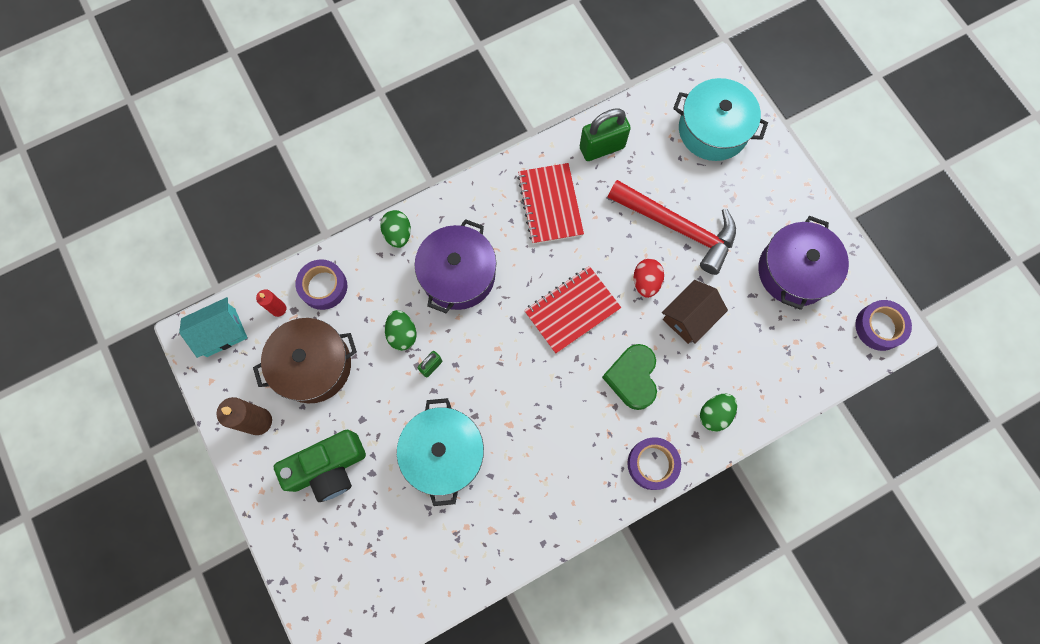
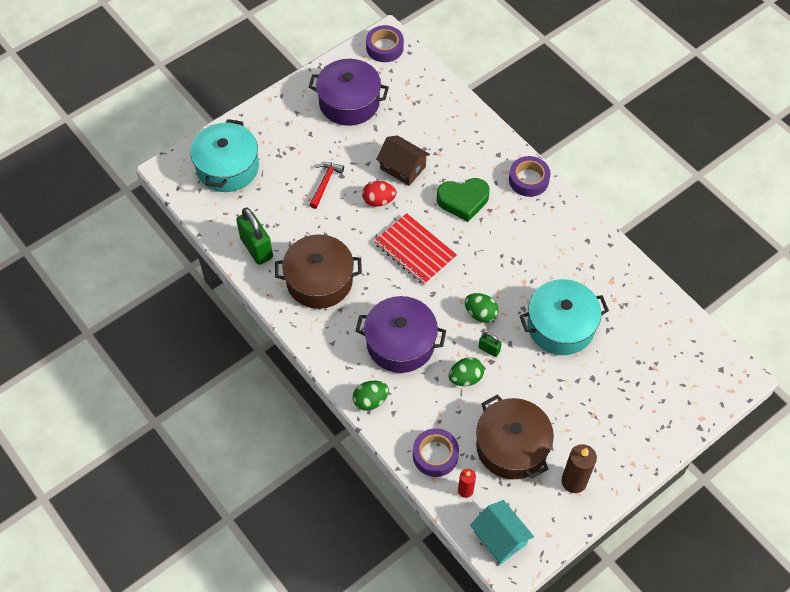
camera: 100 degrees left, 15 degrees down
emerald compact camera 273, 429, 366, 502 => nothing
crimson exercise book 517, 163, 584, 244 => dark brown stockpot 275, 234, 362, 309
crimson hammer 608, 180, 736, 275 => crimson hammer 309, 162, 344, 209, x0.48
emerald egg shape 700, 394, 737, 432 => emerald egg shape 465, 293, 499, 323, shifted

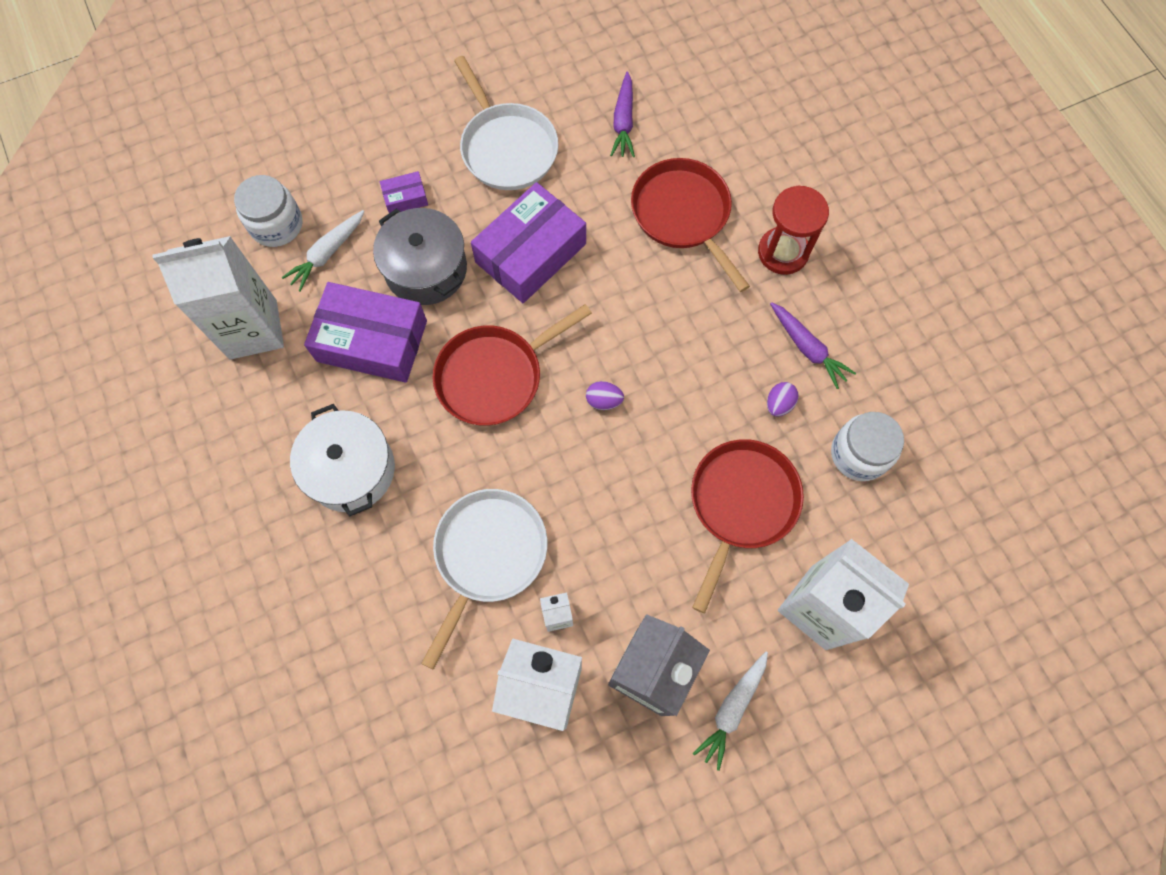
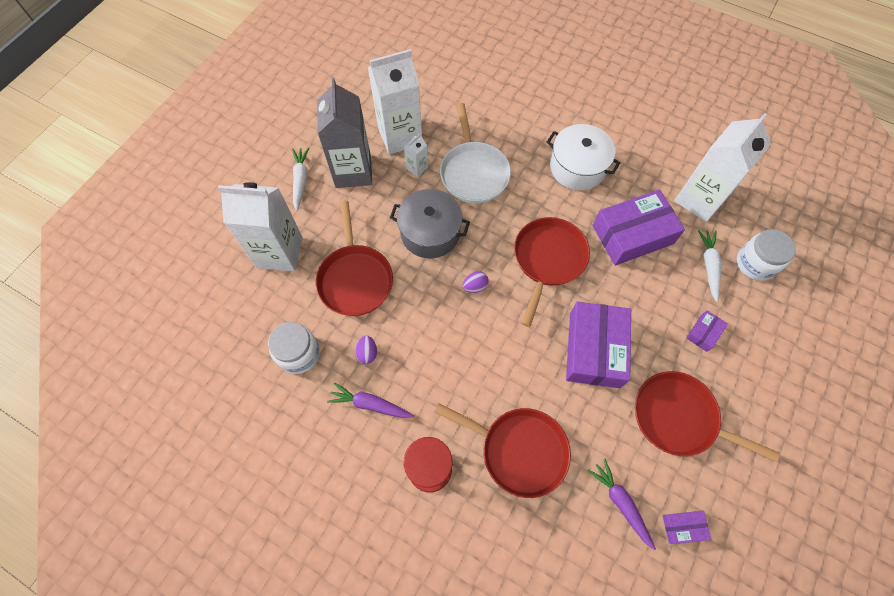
camera: 145 degrees right, 5 degrees down
grey stockpot 373, 208, 467, 305 => grey stockpot 390, 189, 470, 259, shifted
snow-white skillet 454, 56, 558, 190 => crimson skillet 635, 371, 780, 462
nothing => purple box 663, 511, 711, 544

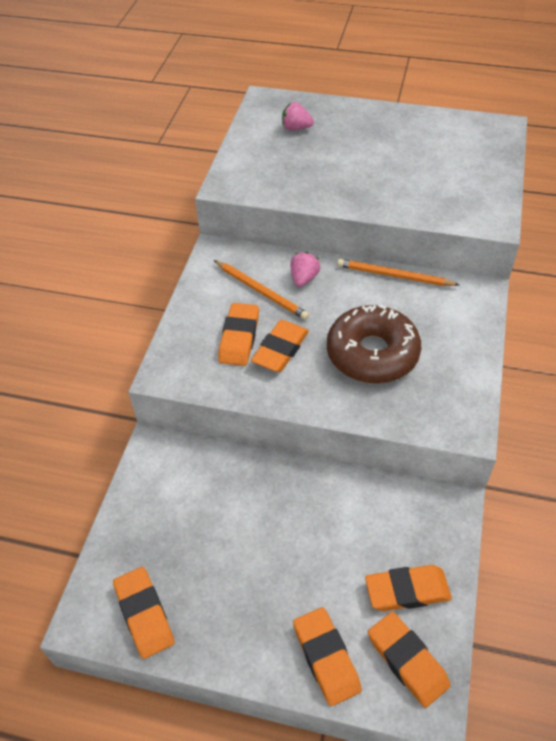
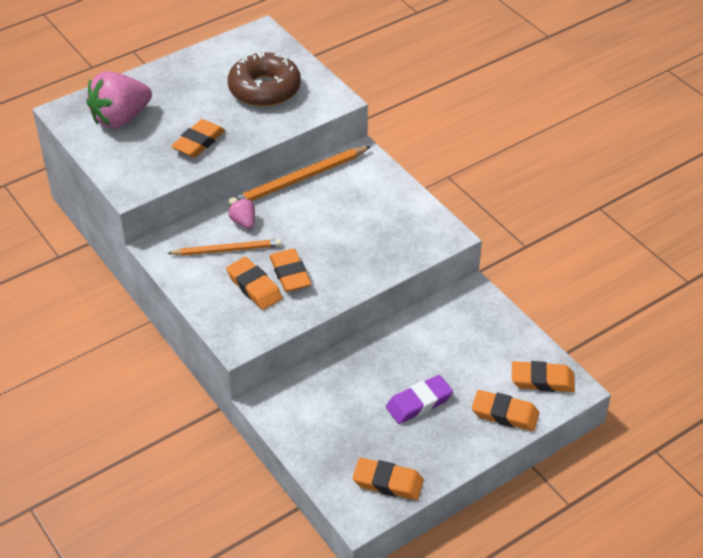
camera: 50 degrees left, 5 degrees down
rose-pink berry 282, 102, 314, 131 => rose-pink berry 86, 71, 152, 129, x2.12
dark brown donut 327, 304, 421, 384 => dark brown donut 228, 52, 301, 107, shifted
orange-coloured wooden pencil 337, 259, 459, 286 => orange-coloured wooden pencil 228, 146, 371, 206, x1.51
orange-coloured eraser 365, 565, 452, 611 => orange-coloured eraser 171, 119, 225, 158, shifted
nothing => purple eraser 386, 375, 453, 424

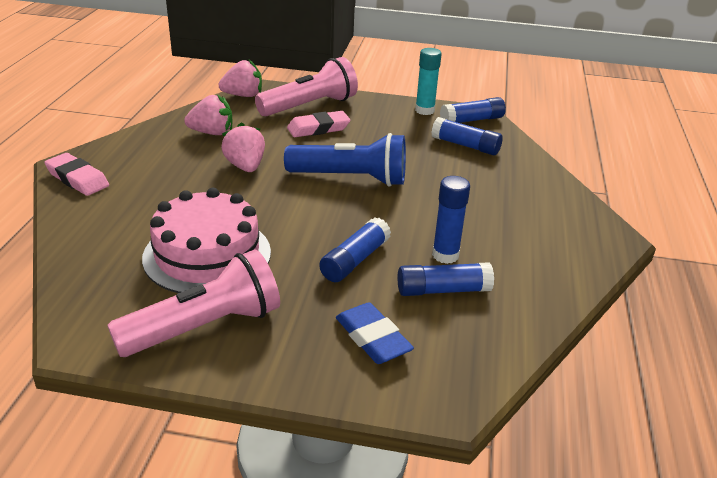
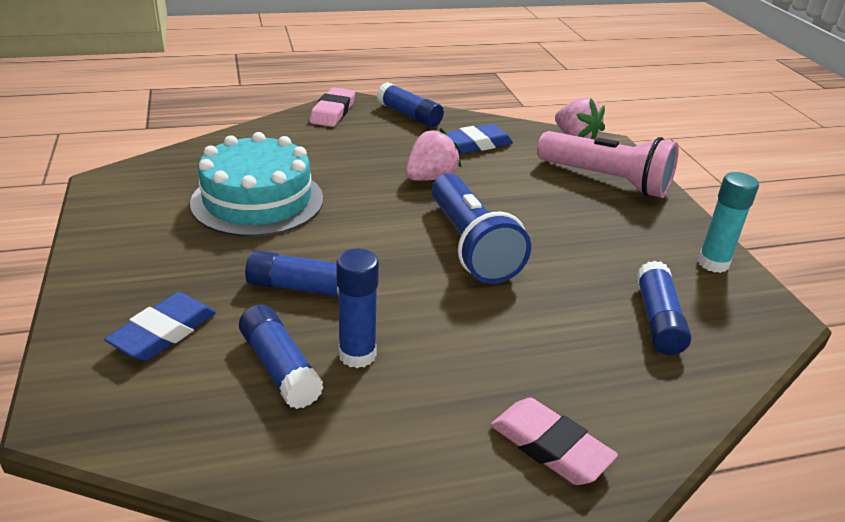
camera: 65 degrees right, 0 degrees up
rose-pink torch 107, 249, 280, 357 => nothing
rose-pink gateau 142, 188, 271, 293 => turquoise gateau 190, 132, 323, 237
rose-pink berry 184, 95, 233, 135 => cobalt eraser 446, 124, 513, 154
rose-pink eraser 287, 111, 351, 137 => rose-pink eraser 490, 398, 618, 485, shifted
cobalt stick of glue 440, 97, 506, 123 => cobalt stick of glue 377, 82, 444, 127, shifted

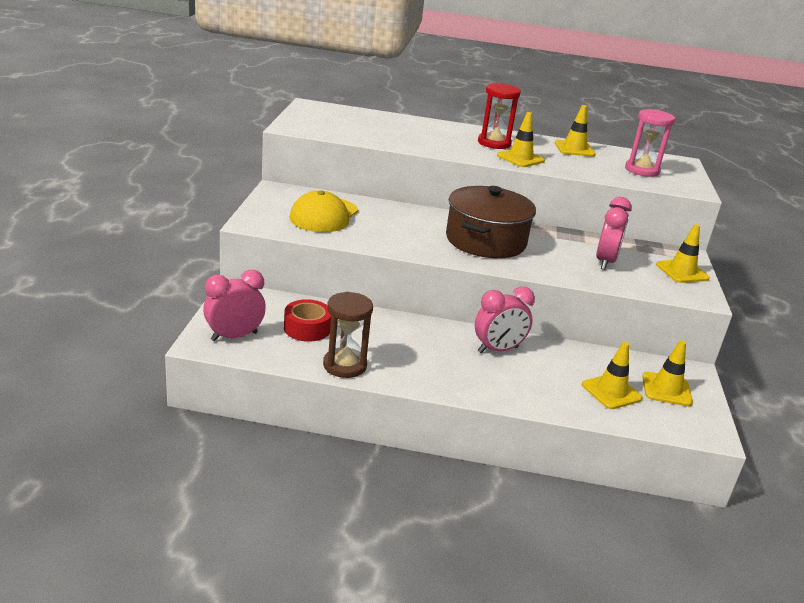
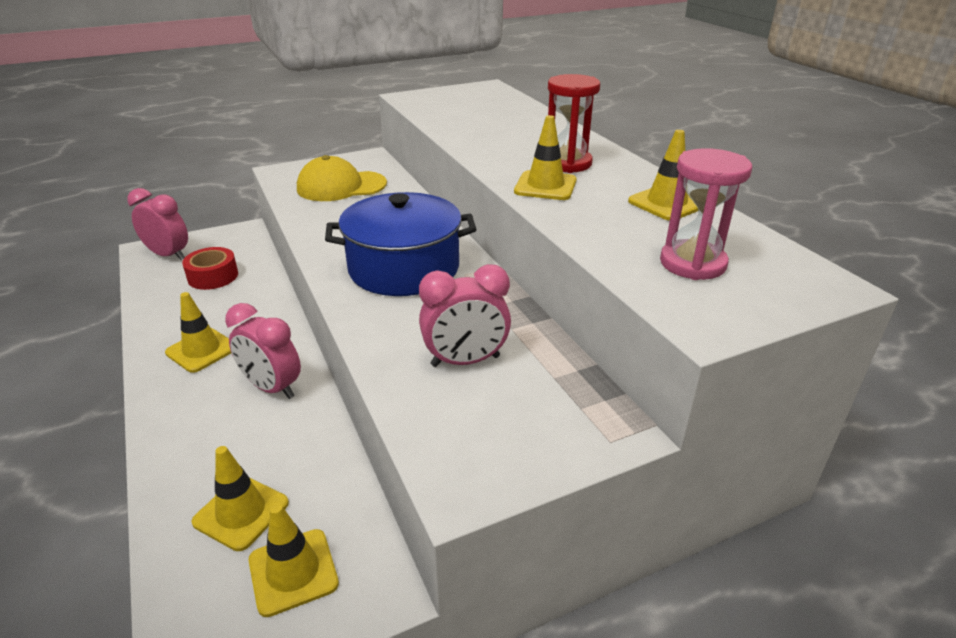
camera: 60 degrees right, 5 degrees up
dark brown sand timer 323, 292, 373, 378 => nothing
dark brown stockpot 446, 186, 536, 258 => cobalt stockpot 325, 192, 476, 296
yellow safety cone 656, 224, 710, 283 => yellow safety cone 165, 292, 231, 373, shifted

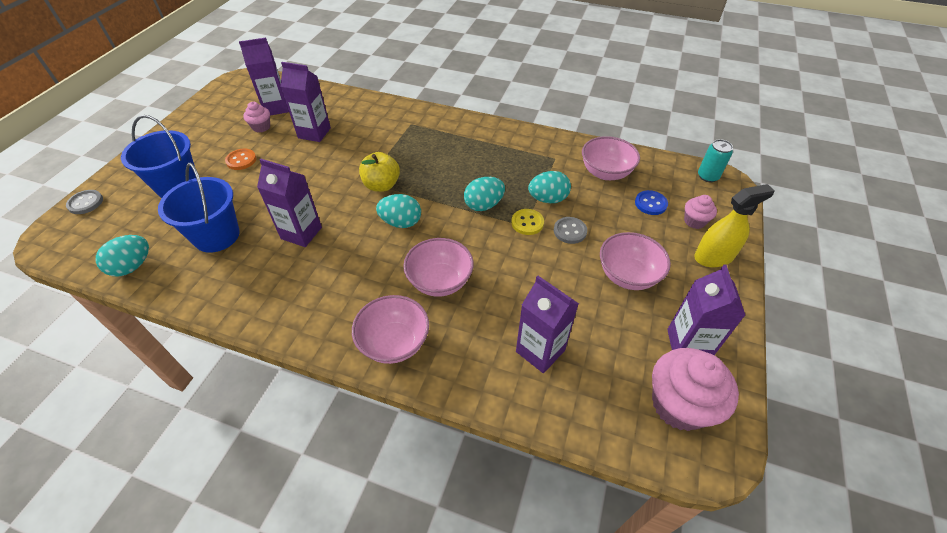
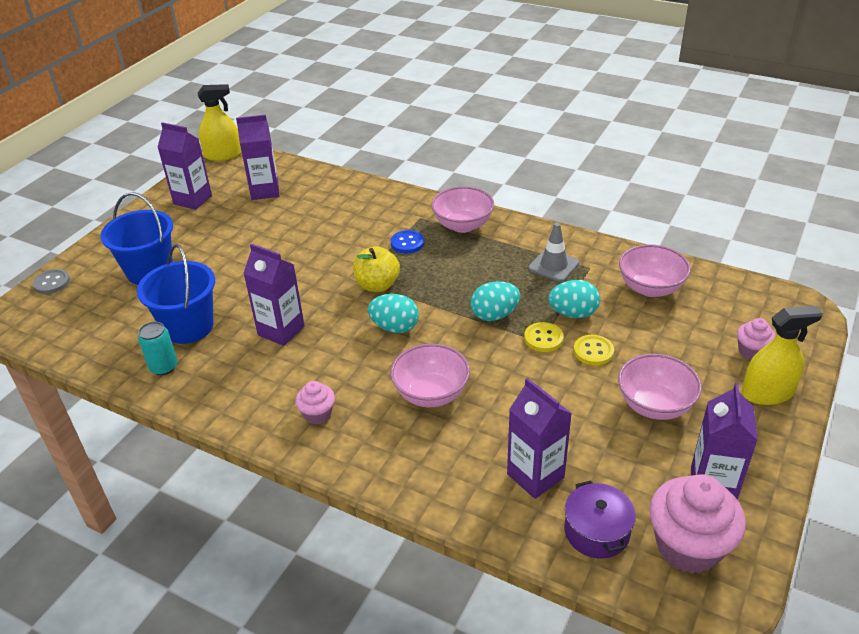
camera: 10 degrees right, 10 degrees down
turquoise egg shape 95, 235, 149, 277 => nothing
orange-coloured sewing button 225, 149, 256, 170 => nothing
rose-pink fairy cake 243, 102, 270, 133 => rose-pink fairy cake 295, 381, 335, 425, shifted
purple carton 280, 62, 331, 142 => purple carton 157, 122, 212, 210, shifted
rose-pink deep dish 352, 295, 429, 364 => rose-pink deep dish 431, 186, 494, 233, shifted
grey sewing button 554, 217, 587, 244 => yellow sewing button 574, 335, 614, 366
cobalt sewing button 635, 190, 668, 215 => cobalt sewing button 391, 230, 424, 253, shifted
turquoise can 698, 139, 733, 182 => turquoise can 138, 321, 178, 375, shifted
nothing => yellow spray bottle 198, 84, 241, 161
nothing => grey safety cone 528, 223, 580, 282
nothing => purple stockpot 564, 480, 636, 558

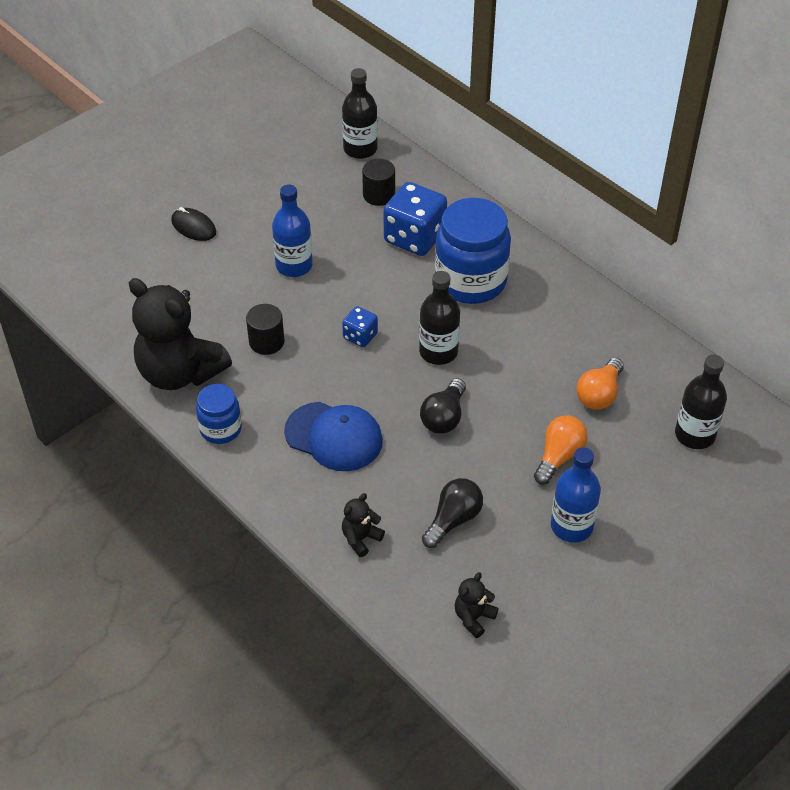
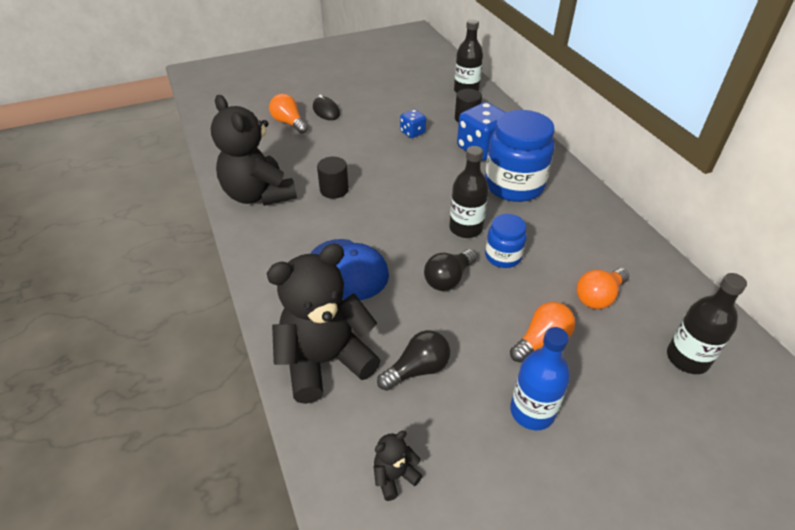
camera: 20 degrees right, 5 degrees down
cobalt jam jar 196, 384, 242, 444 => cobalt jam jar 485, 214, 527, 268, shifted
cobalt flask 272, 184, 313, 277 => nothing
cobalt die 342, 306, 378, 347 => cobalt die 400, 109, 426, 138, shifted
ebony stuffed bear 342, 493, 385, 557 => ebony stuffed bear 267, 244, 381, 404, x2.39
nothing => orange-coloured bulb 269, 94, 308, 134

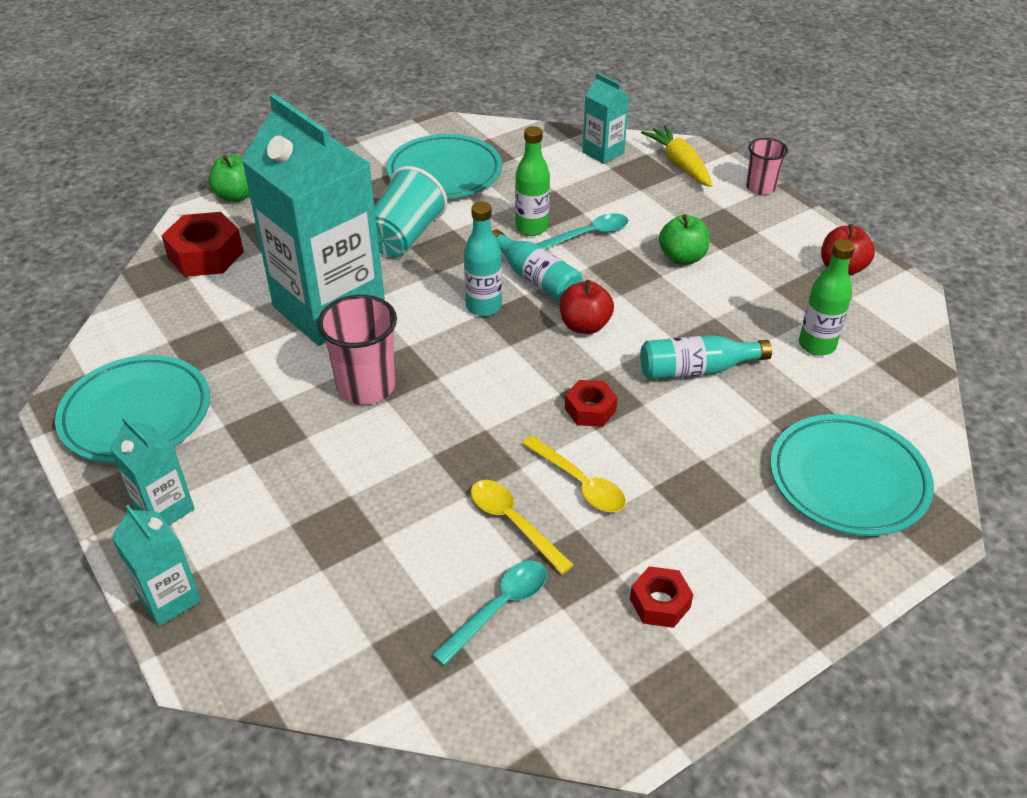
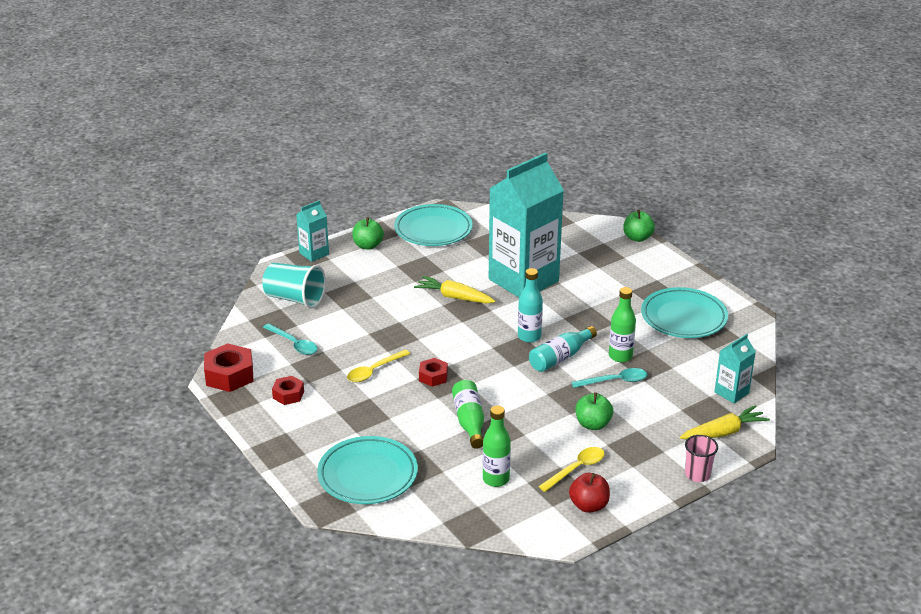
camera: 90 degrees right, 10 degrees down
turquoise carton 110, 417, 195, 526 => emerald apple 352, 217, 384, 250
crimson hex nut 161, 212, 244, 277 => crimson hex nut 204, 343, 253, 392, shifted
rose-pink cup 317, 295, 397, 405 => yellow carrot 414, 276, 495, 304
turquoise cup 374, 166, 447, 258 => turquoise cup 262, 263, 326, 308, shifted
yellow tablespoon 471, 480, 574, 574 => yellow tablespoon 538, 447, 605, 492, shifted
turquoise tablespoon 536, 213, 628, 249 => turquoise tablespoon 571, 368, 648, 388, 75 degrees counterclockwise
crimson apple 560, 280, 614, 334 => nothing
turquoise flask 640, 335, 772, 380 => emerald flask 452, 380, 484, 449

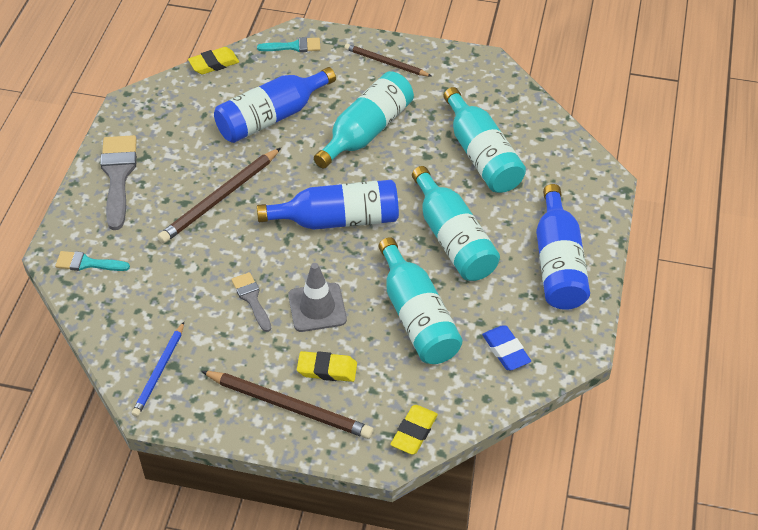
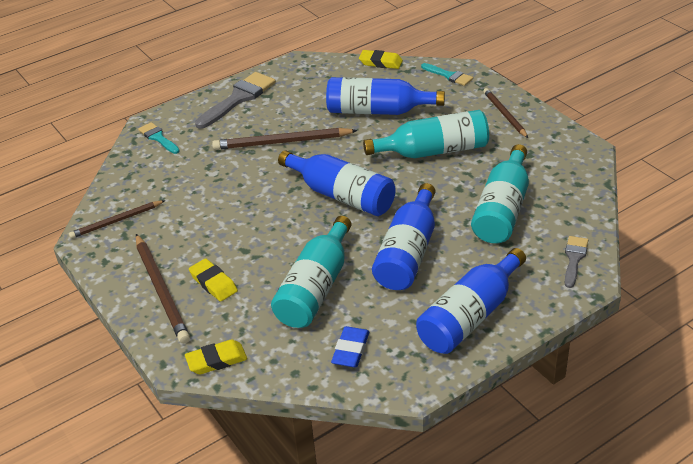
camera: 45 degrees right, 10 degrees down
cobalt wooden pencil 132, 322, 184, 417 => dark brown wooden pencil 69, 200, 166, 239
grey paintbrush 231, 272, 272, 332 => grey paintbrush 564, 236, 588, 288, shifted
grey safety cone 288, 263, 347, 332 => nothing
turquoise flask 412, 166, 500, 281 => cobalt flask 372, 183, 435, 290

